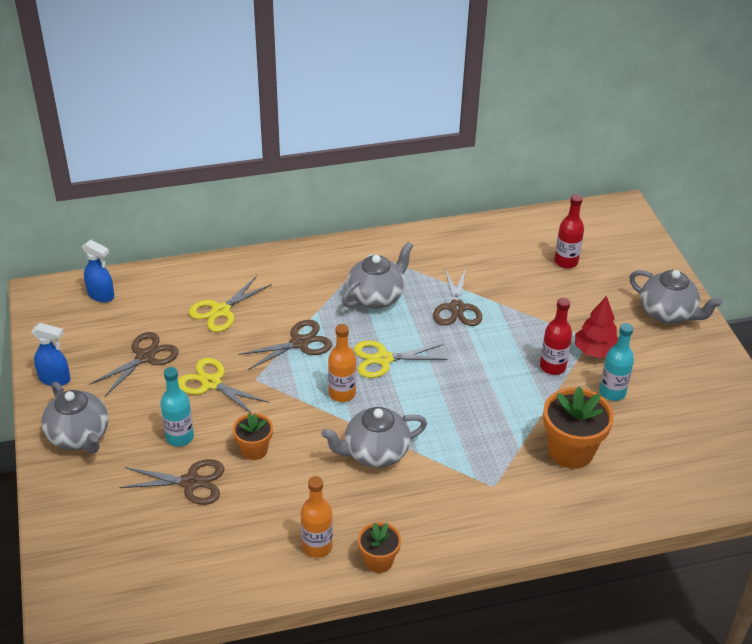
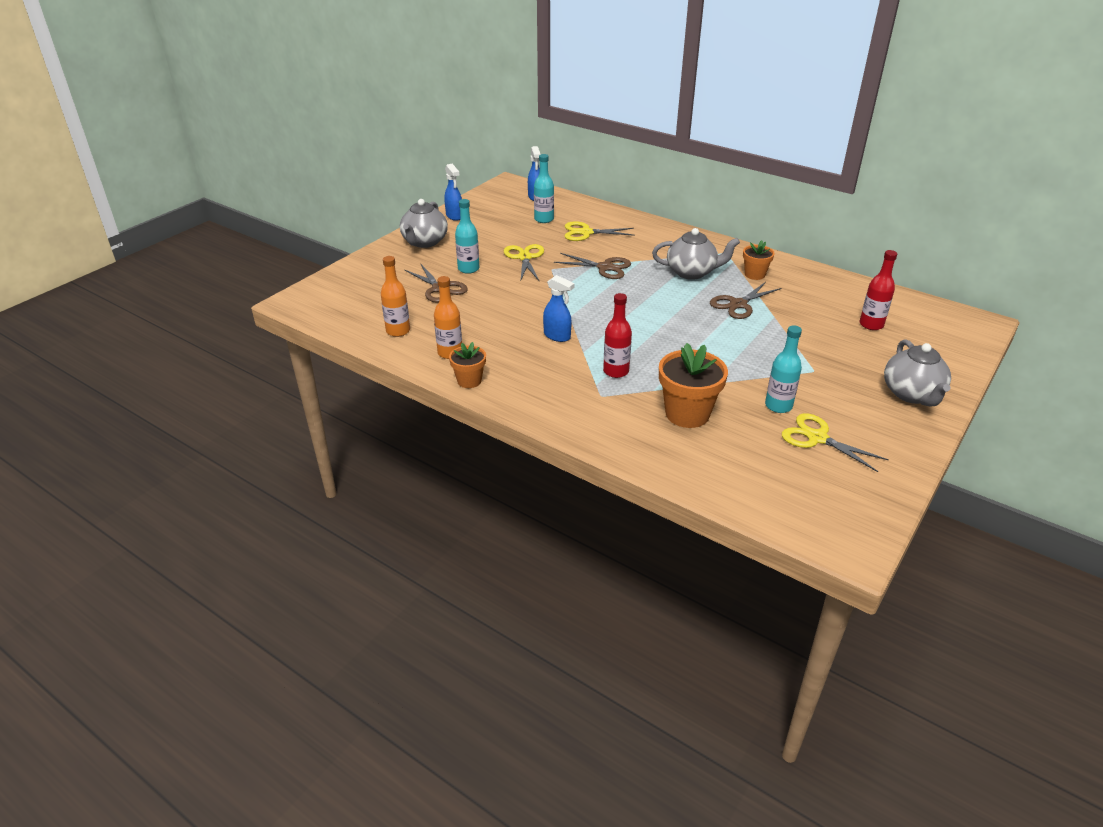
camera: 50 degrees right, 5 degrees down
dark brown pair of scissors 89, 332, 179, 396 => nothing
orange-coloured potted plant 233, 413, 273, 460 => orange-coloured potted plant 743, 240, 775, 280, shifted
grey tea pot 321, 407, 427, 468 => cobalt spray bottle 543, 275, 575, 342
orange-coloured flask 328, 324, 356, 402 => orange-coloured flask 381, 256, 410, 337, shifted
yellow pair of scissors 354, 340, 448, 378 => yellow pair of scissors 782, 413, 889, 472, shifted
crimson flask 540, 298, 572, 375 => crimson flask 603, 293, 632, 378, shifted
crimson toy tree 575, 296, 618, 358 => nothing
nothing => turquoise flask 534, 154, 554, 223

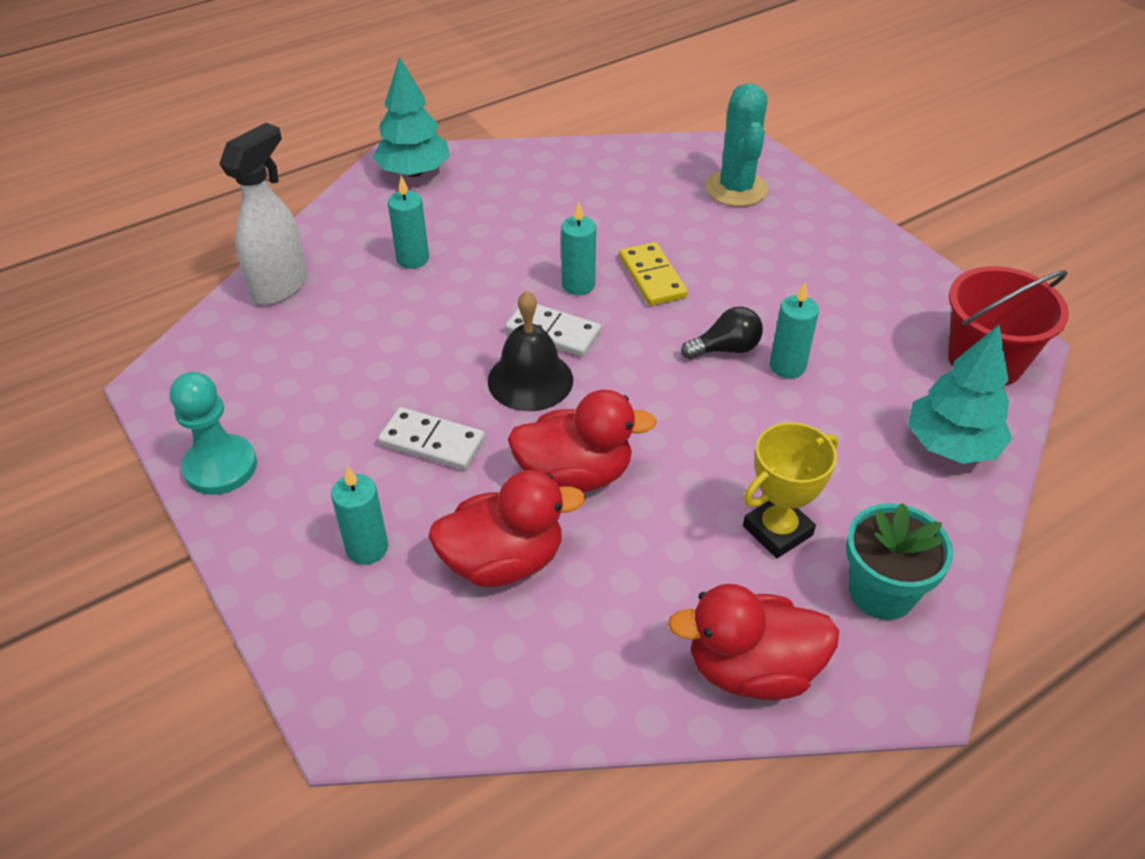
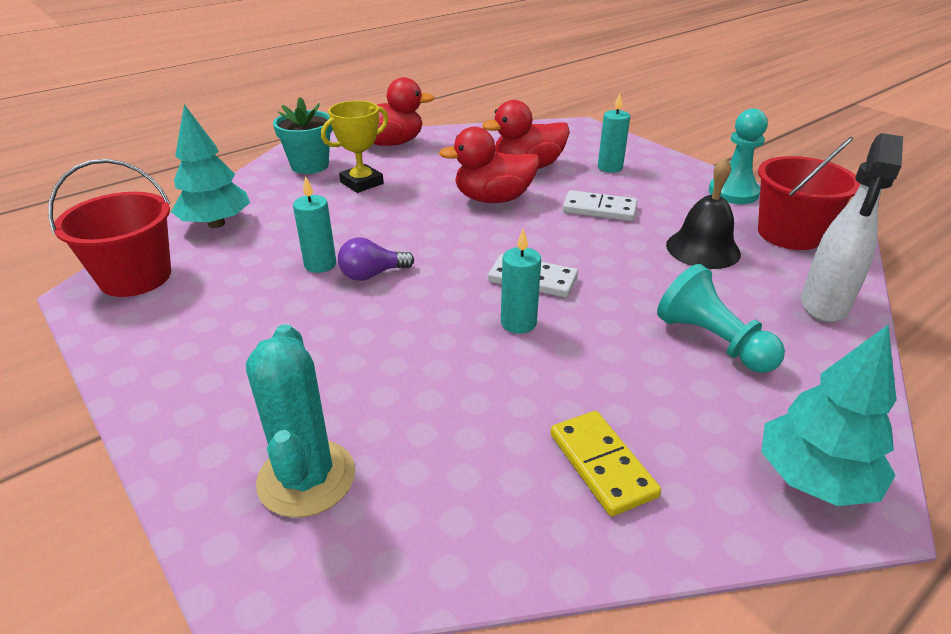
camera: 175 degrees right, 10 degrees down
turquoise candle 388, 176, 429, 269 => turquoise chess pawn 657, 264, 785, 373
ebony hand bell 488, 291, 573, 411 => ebony hand bell 666, 157, 741, 269, shifted
yellow domino 619, 242, 688, 306 => yellow domino 551, 411, 661, 516, shifted
ebony bulb 681, 307, 763, 359 => purple bulb 338, 238, 414, 281
nothing => crimson sand bucket 758, 137, 860, 250

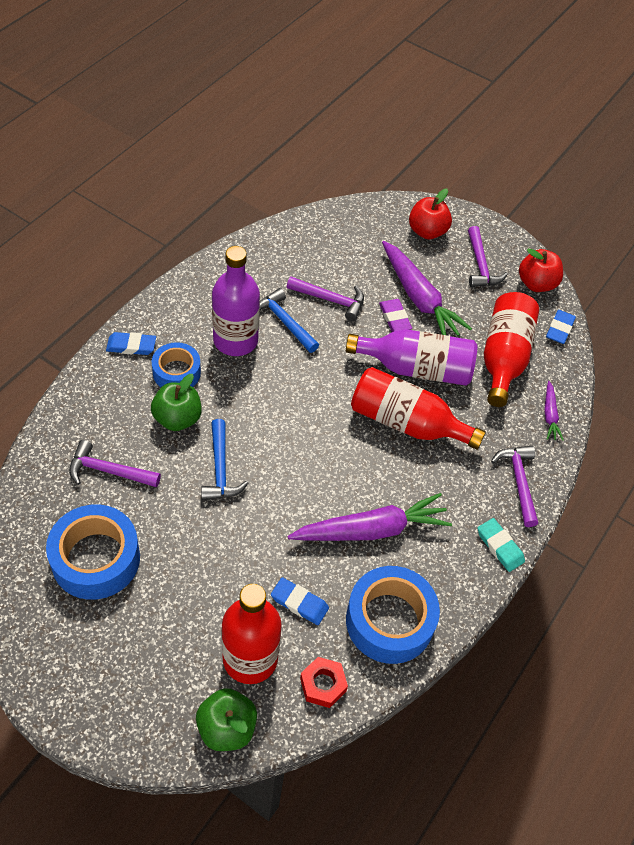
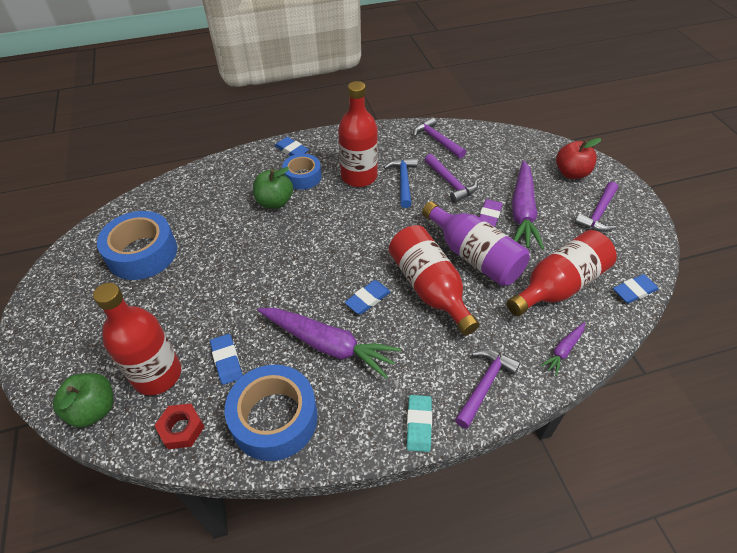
camera: 45 degrees right, 5 degrees down
purple hammer 69, 440, 161, 487 => purple hammer 413, 117, 466, 159, shifted
cobalt hammer 201, 419, 248, 500 => nothing
purple flask 212, 246, 260, 356 => crimson flask 338, 81, 378, 187
crimson apple 519, 248, 563, 292 => nothing
nothing => cobalt eraser 345, 280, 391, 314

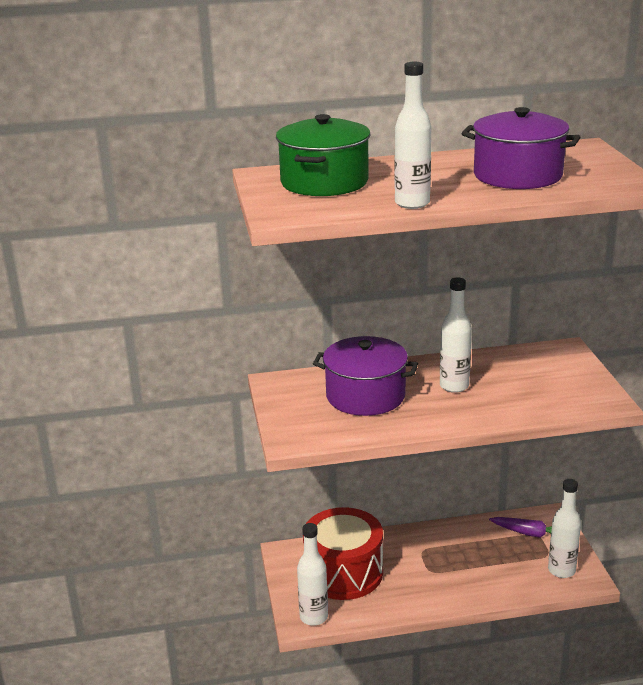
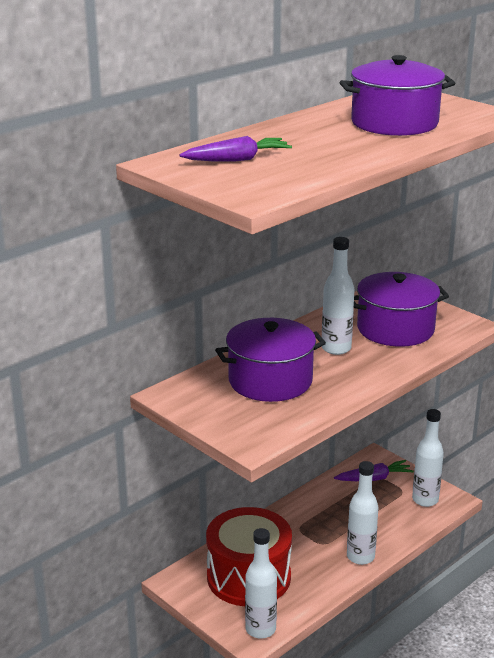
camera: 35 degrees left, 0 degrees up
emerald stockpot 276, 114, 371, 196 => purple carrot 180, 136, 292, 162
snow-white flask 395, 62, 431, 209 => snow-white flask 347, 461, 379, 565, shifted
nothing => purple stockpot 354, 272, 449, 347

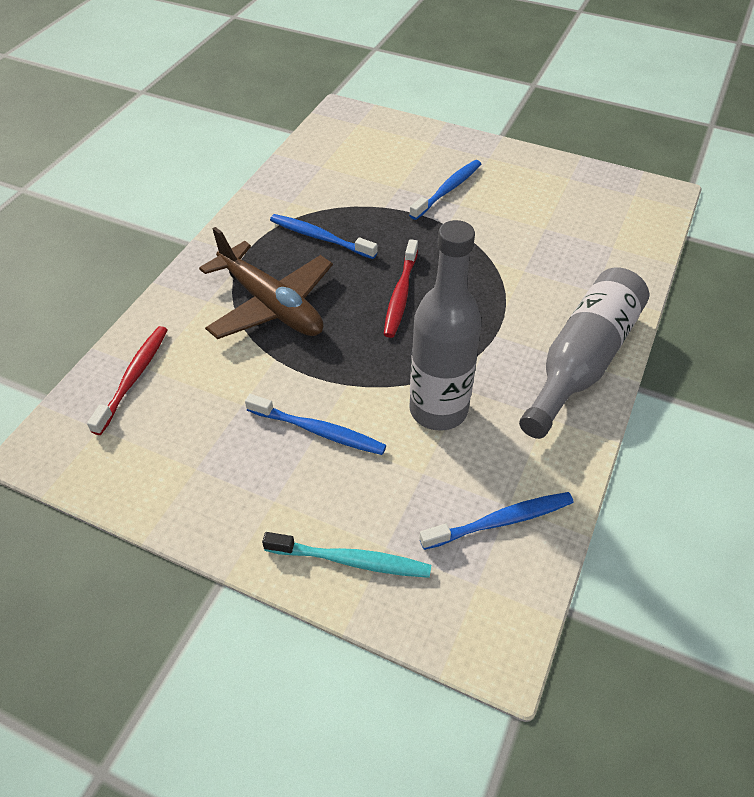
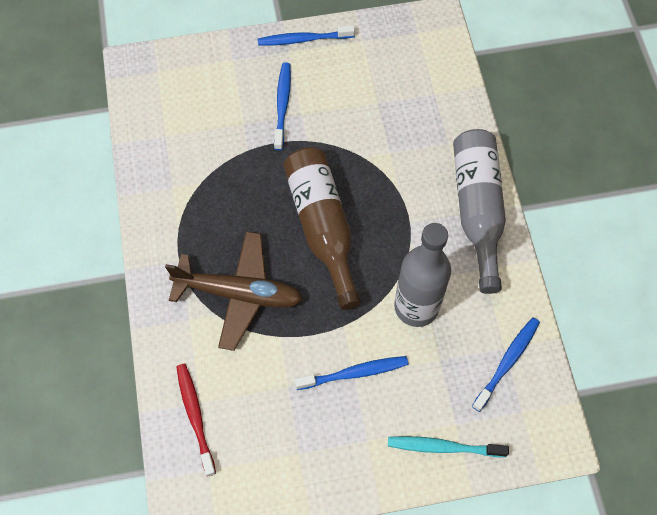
camera: 35 degrees left, 15 degrees up
turquoise toothbrush 262, 532, 431, 578 => turquoise toothbrush 388, 436, 509, 457, 150 degrees counterclockwise
cobalt toothbrush 270, 214, 377, 259 => cobalt toothbrush 258, 25, 355, 46, shifted
crimson toothbrush 384, 239, 418, 338 => dark brown flask 284, 147, 361, 310

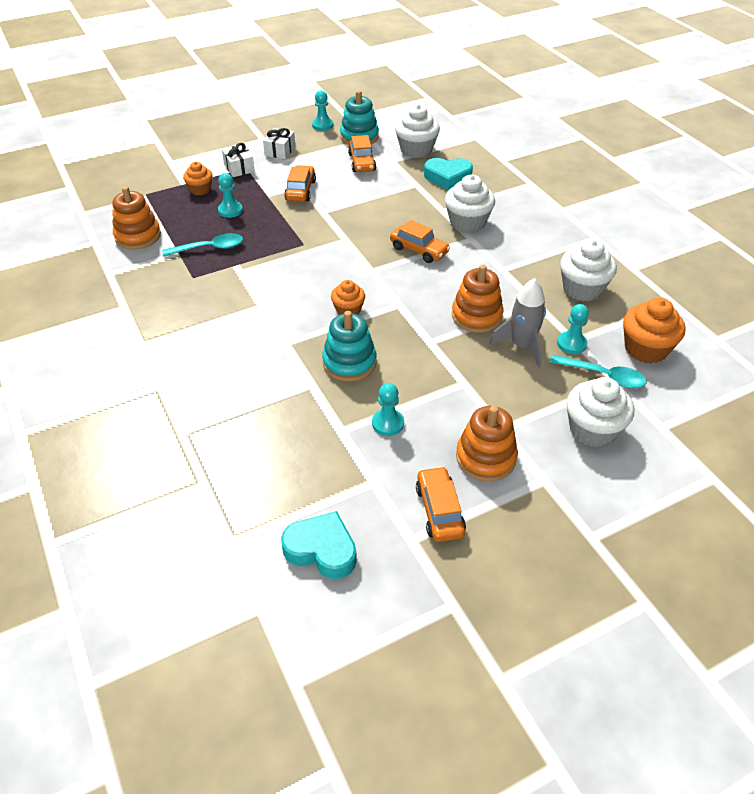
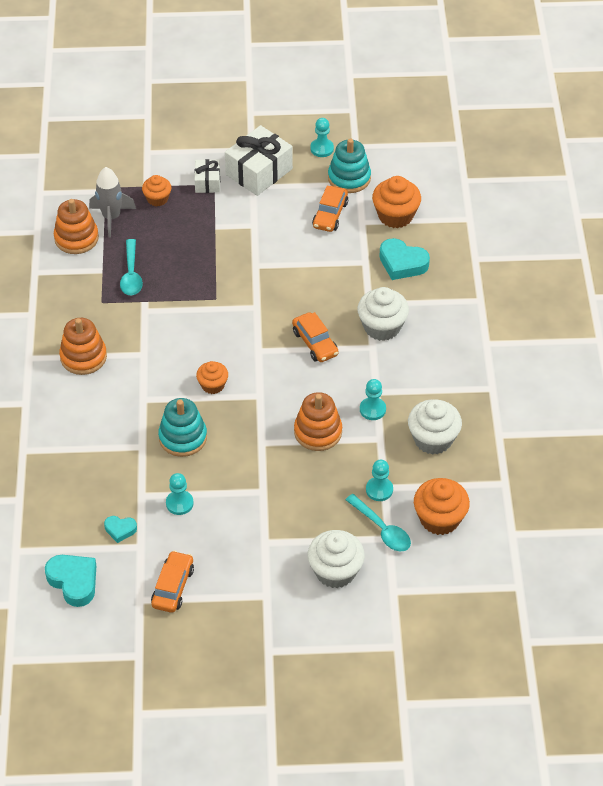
camera: 25 degrees right, 5 degrees up
turquoise tablespoon 162, 233, 243, 257 => turquoise tablespoon 120, 239, 143, 295, 75 degrees clockwise
turquoise chess pawn 218, 173, 243, 218 => turquoise chess pawn 360, 379, 386, 420, shifted
snow-white present 263, 128, 295, 159 => snow-white present 225, 125, 293, 196, x1.81
orange-coloured toy car 284, 165, 316, 202 => nothing
snow-white fairy cake 395, 104, 440, 158 => orange-coloured fairy cake 372, 176, 421, 228
orange-coloured ring stacker 456, 406, 518, 481 => orange-coloured ring stacker 59, 318, 107, 375, shifted
grey toy rocket 490, 278, 546, 367 => grey toy rocket 89, 167, 136, 237, shifted
nothing => turquoise love heart 104, 516, 137, 543

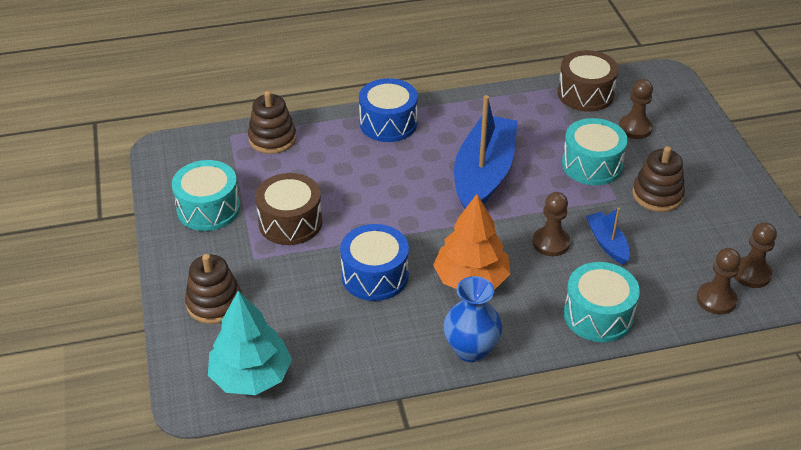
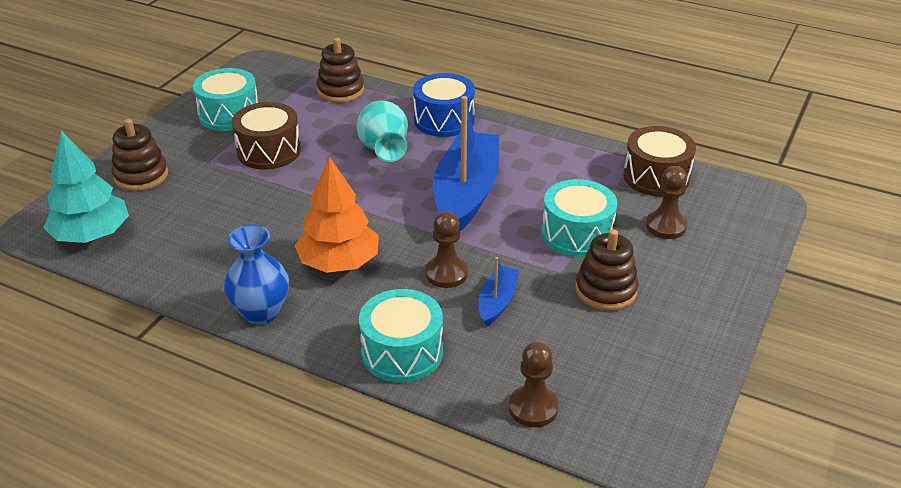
camera: 40 degrees right, 5 degrees down
cobalt snare drum 340, 224, 409, 301 => nothing
cobalt sailboat 454, 95, 518, 209 => cobalt sailboat 433, 96, 499, 231, 45 degrees counterclockwise
dark brown chess pawn 734, 222, 777, 288 => nothing
nothing => turquoise flower vase 357, 101, 408, 162

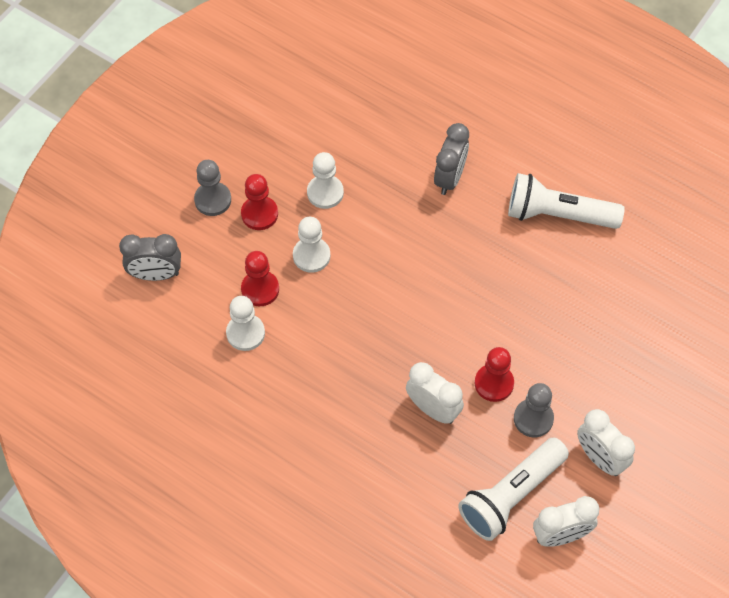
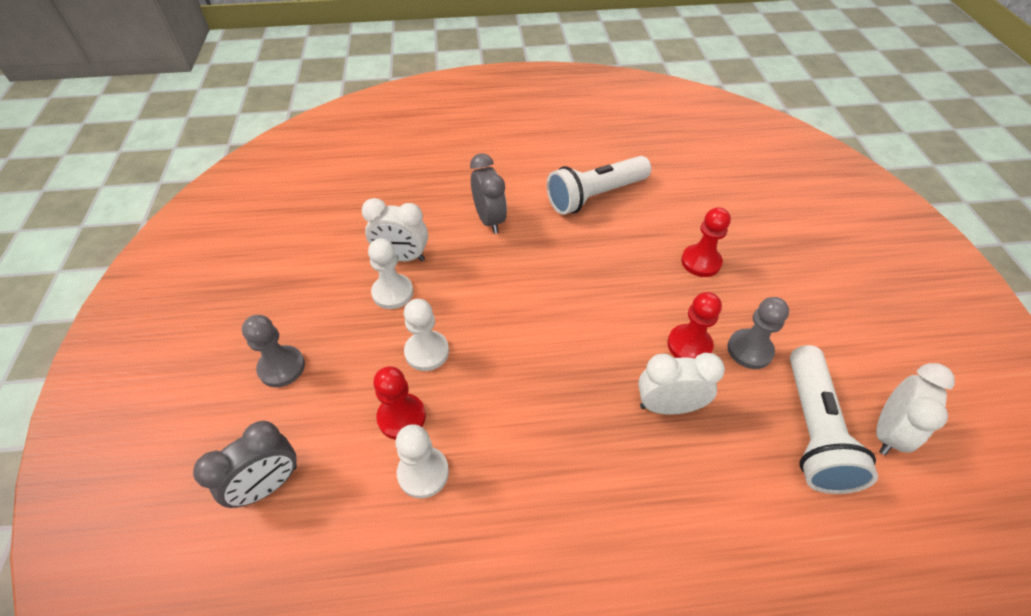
camera: 40 degrees left, 10 degrees down
crimson chess pawn 241, 174, 278, 230 => crimson chess pawn 681, 207, 731, 277, shifted
snow-white alarm clock 577, 409, 635, 476 => snow-white alarm clock 362, 198, 428, 261, shifted

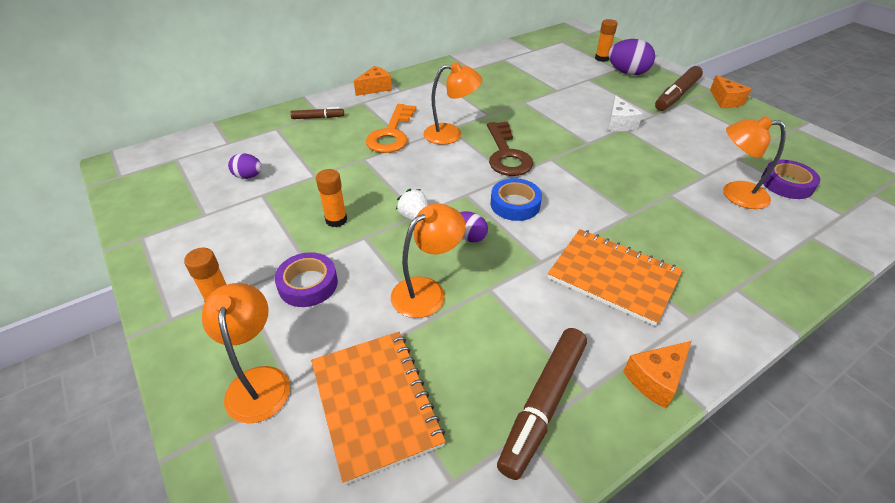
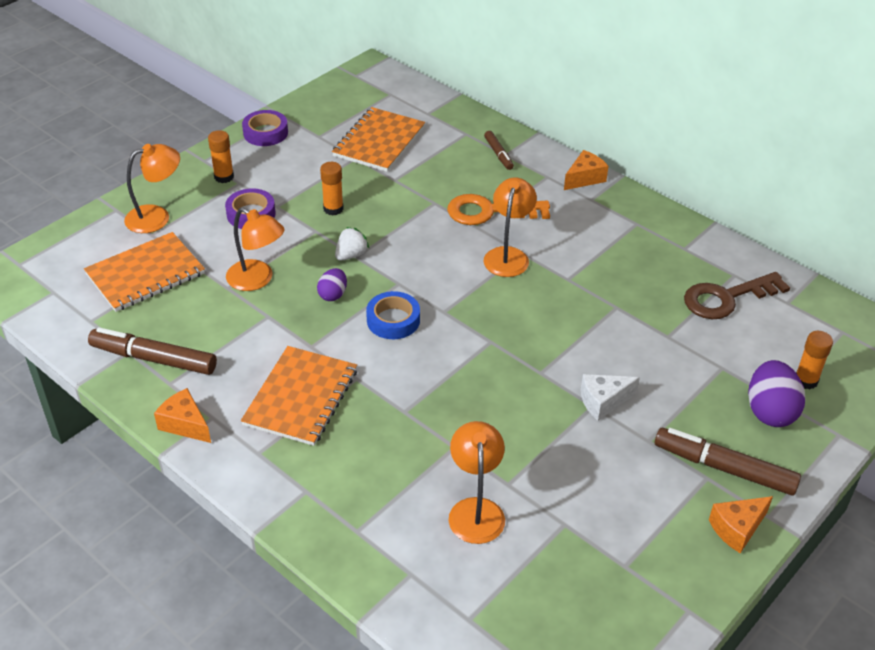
camera: 75 degrees right, 0 degrees up
purple egg shape 228, 153, 262, 179 => orange-coloured exercise book 332, 107, 425, 172
orange-coloured cheese wedge 354, 66, 392, 96 => orange-coloured cheese wedge 564, 150, 608, 190, 75 degrees counterclockwise
orange-coloured desk lamp 423, 62, 482, 145 => orange-coloured desk lamp 484, 177, 537, 277, 150 degrees counterclockwise
dark brown door key 487, 122, 533, 176 => dark brown door key 684, 272, 790, 319, shifted
purple roll of tape 761, 160, 820, 199 => purple roll of tape 242, 110, 288, 146, shifted

